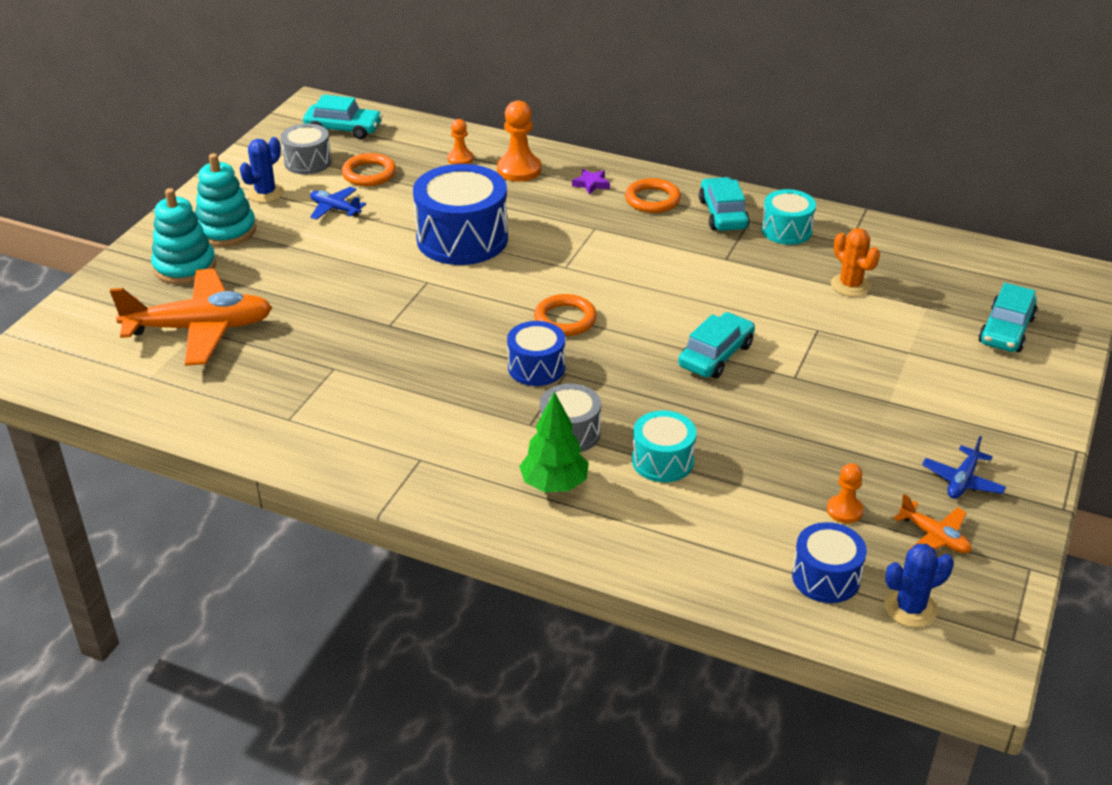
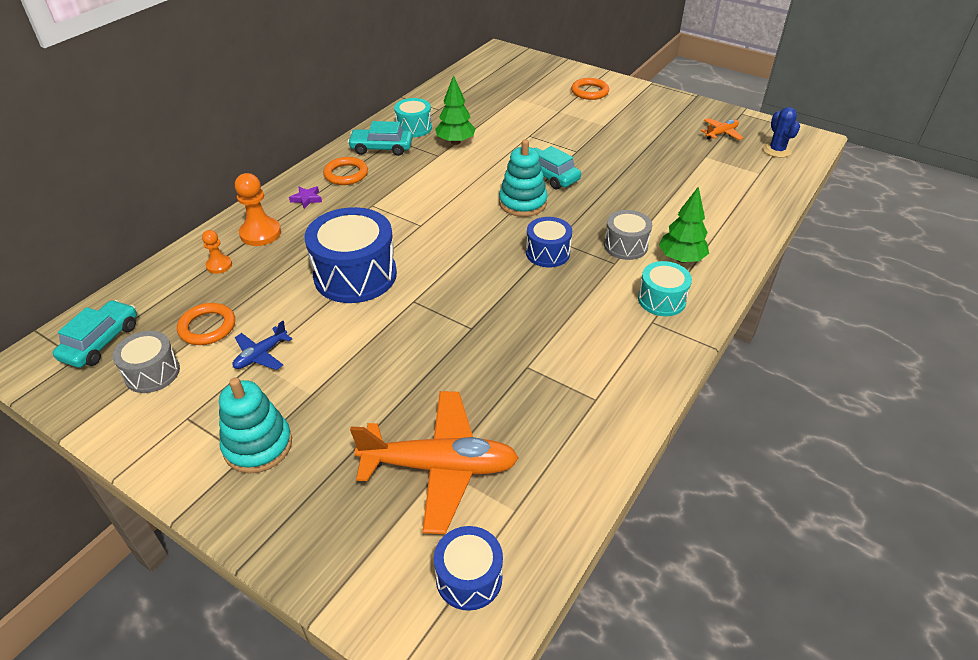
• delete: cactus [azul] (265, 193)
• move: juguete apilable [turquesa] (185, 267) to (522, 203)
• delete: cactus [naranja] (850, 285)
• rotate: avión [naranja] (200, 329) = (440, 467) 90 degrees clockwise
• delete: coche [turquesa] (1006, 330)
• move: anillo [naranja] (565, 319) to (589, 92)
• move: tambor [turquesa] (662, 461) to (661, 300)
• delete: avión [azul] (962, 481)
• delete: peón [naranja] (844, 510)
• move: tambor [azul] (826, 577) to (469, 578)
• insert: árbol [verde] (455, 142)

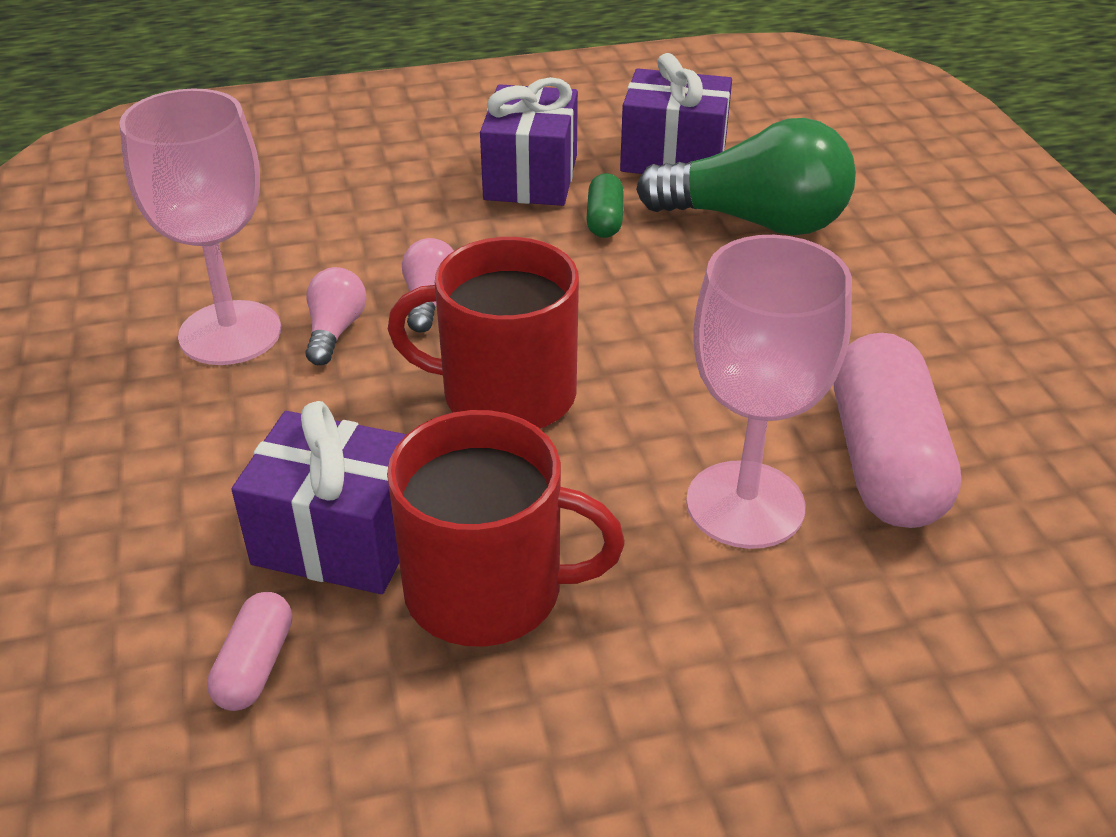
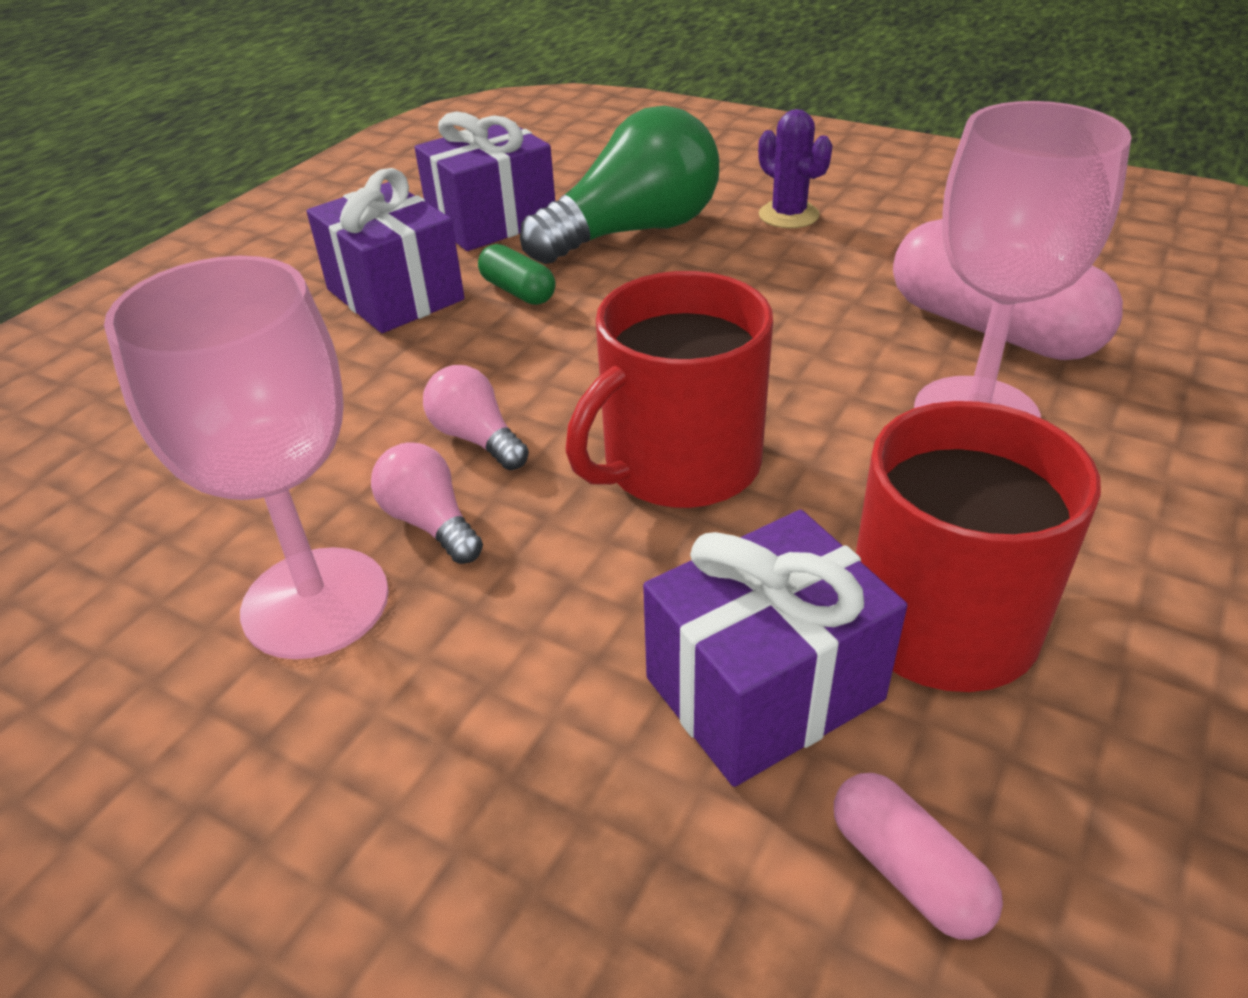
• insert: cactus [morado] (788, 215)

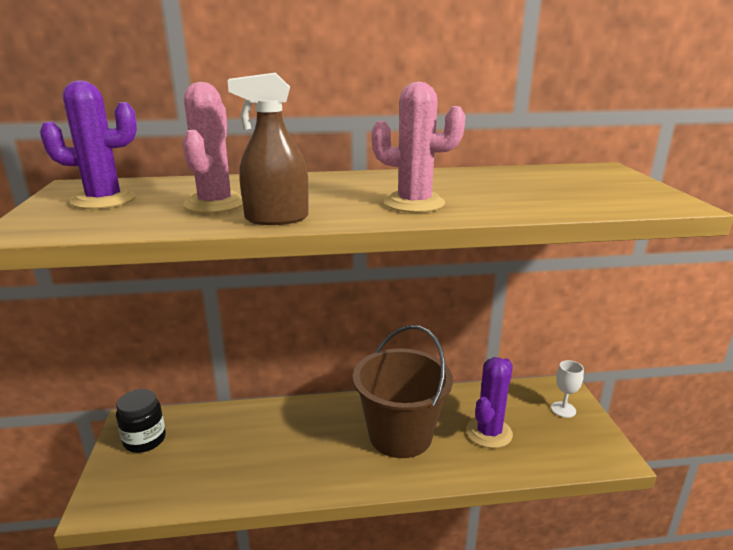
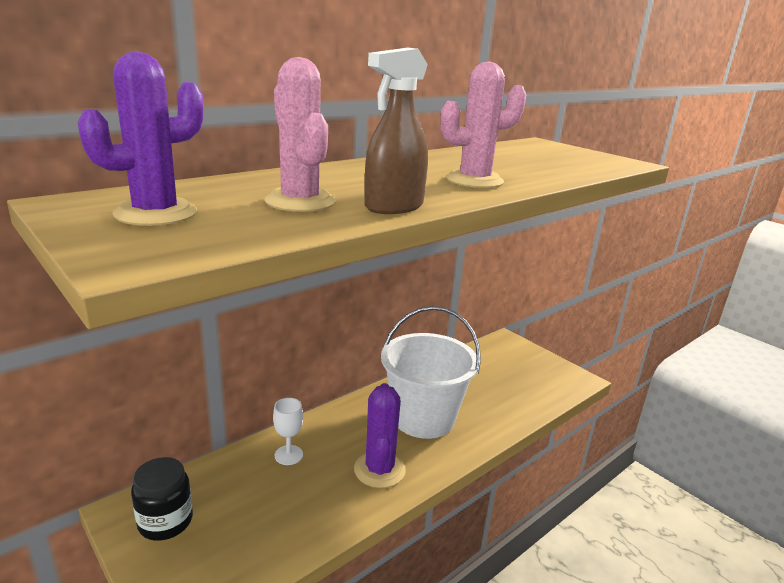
• recolor: balde [marrón] (400, 435) to balde [blanco] (423, 418)
• move: cactus [morado] (489, 432) to (379, 470)
• move: copa [blanco] (563, 409) to (288, 455)

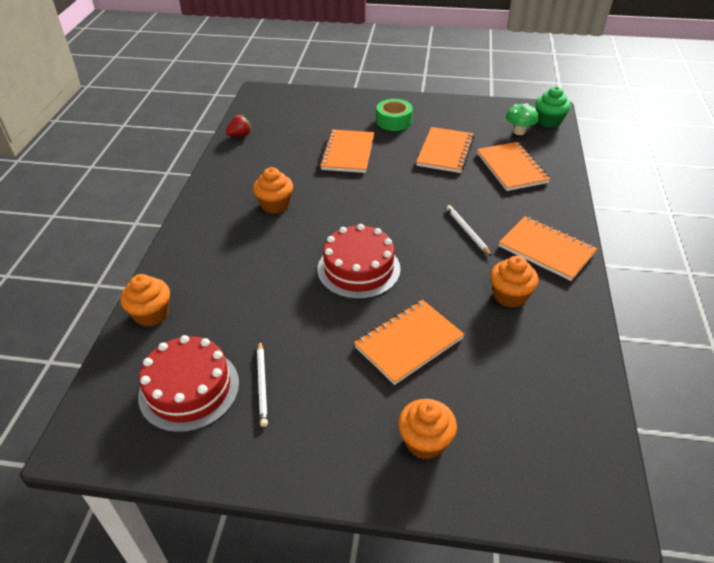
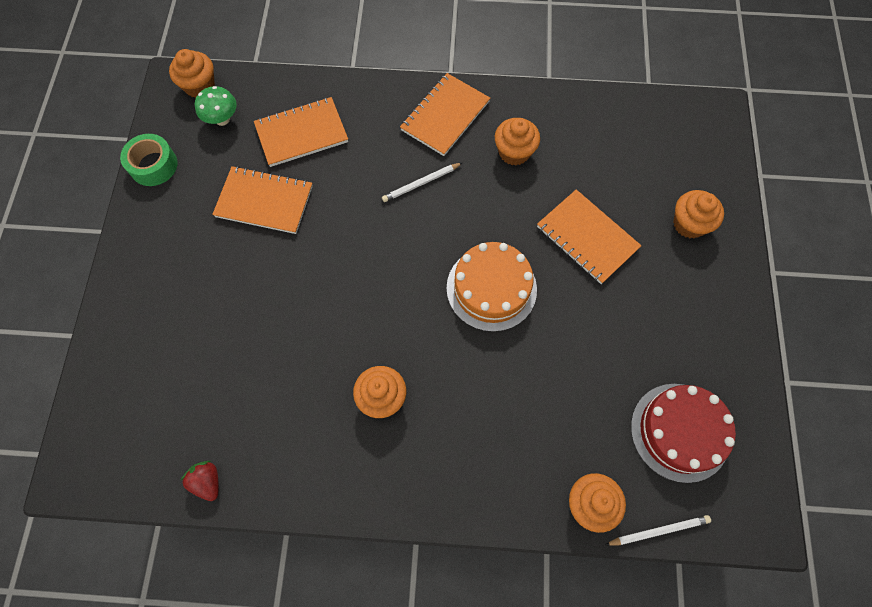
• recolor: magdalena [verde] (549, 121) to magdalena [naranja] (200, 86)
• move: cinta adhesiva [verde] (394, 121) to (153, 165)
• delete: cuaderno [naranja] (348, 153)
• recolor: tarta [rojo] (358, 269) to tarta [naranja] (491, 288)
• move: lápiz [blanco] (262, 384) to (658, 531)

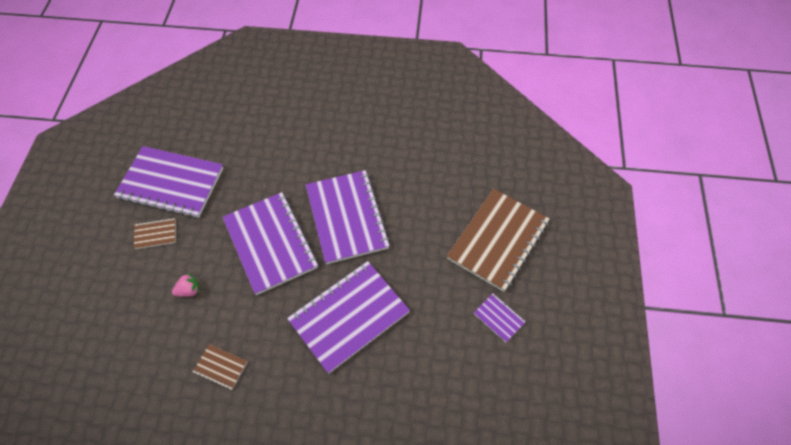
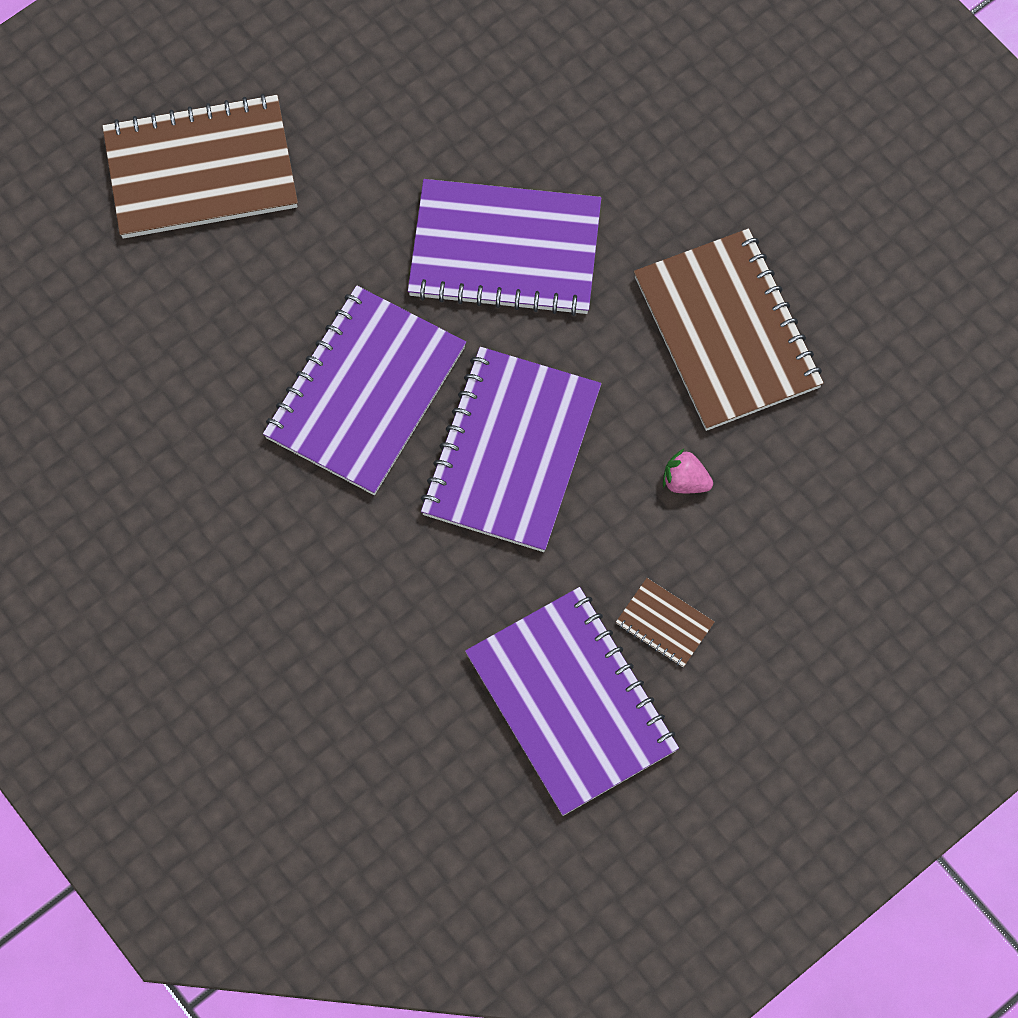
• delete: cuaderno [morado] (499, 318)
• resize: cuaderno [marrón] (220, 367) = (726, 332) x2.34

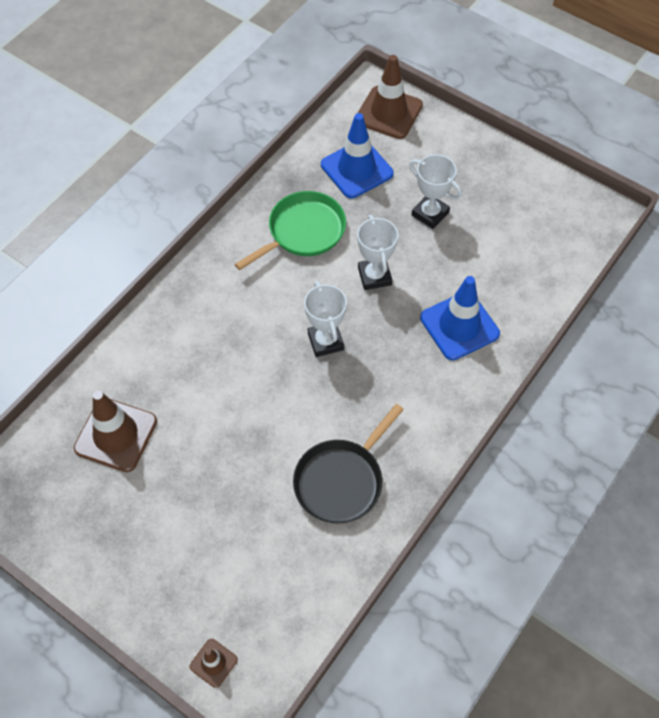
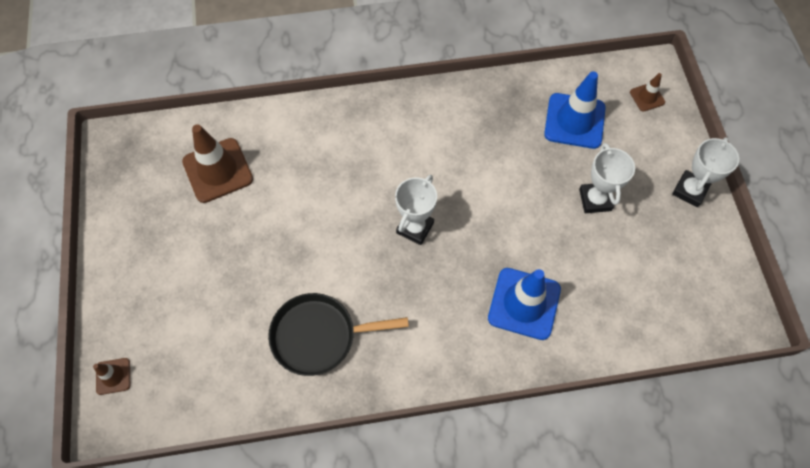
• resize: cono de tráfico [marrón] (389, 112) = (647, 97) x0.50
• delete: sartén [verde] (303, 231)
• move: trofeo [blanco] (374, 276) to (690, 190)

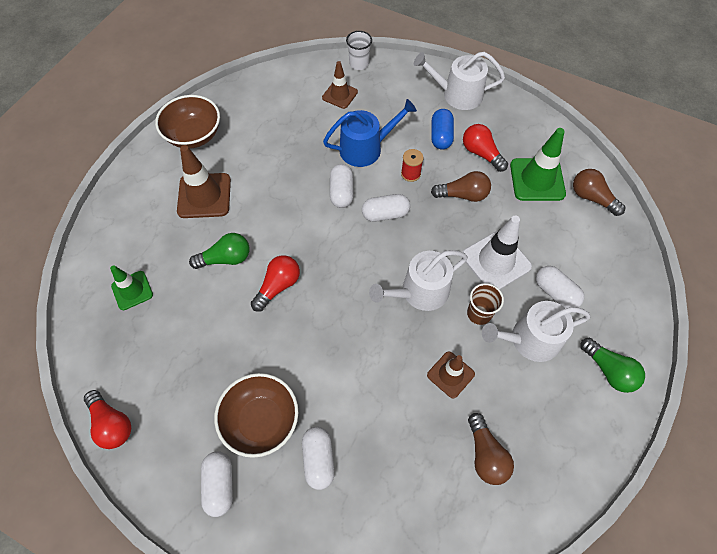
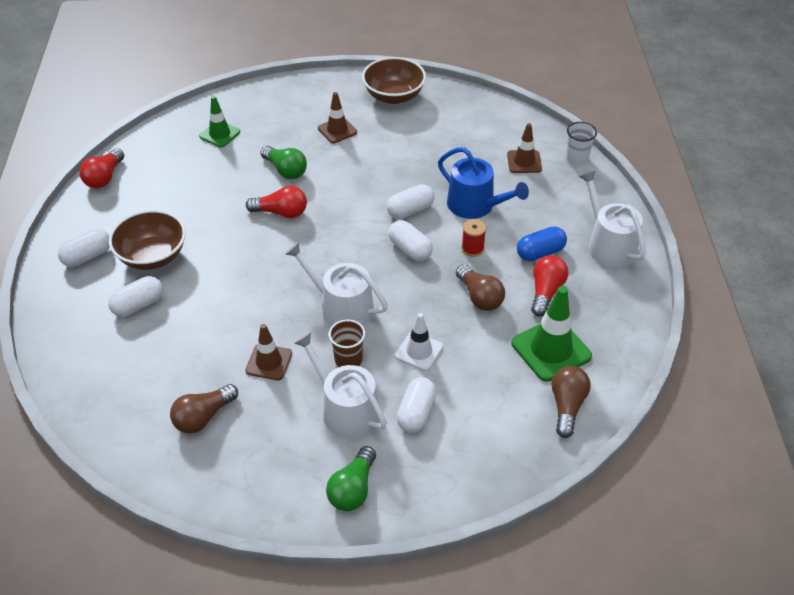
• resize: cono de tráfico [marrón] (204, 196) = (337, 130) x0.62
• resize: cono de tráfico [blanco] (496, 261) = (419, 351) x0.62

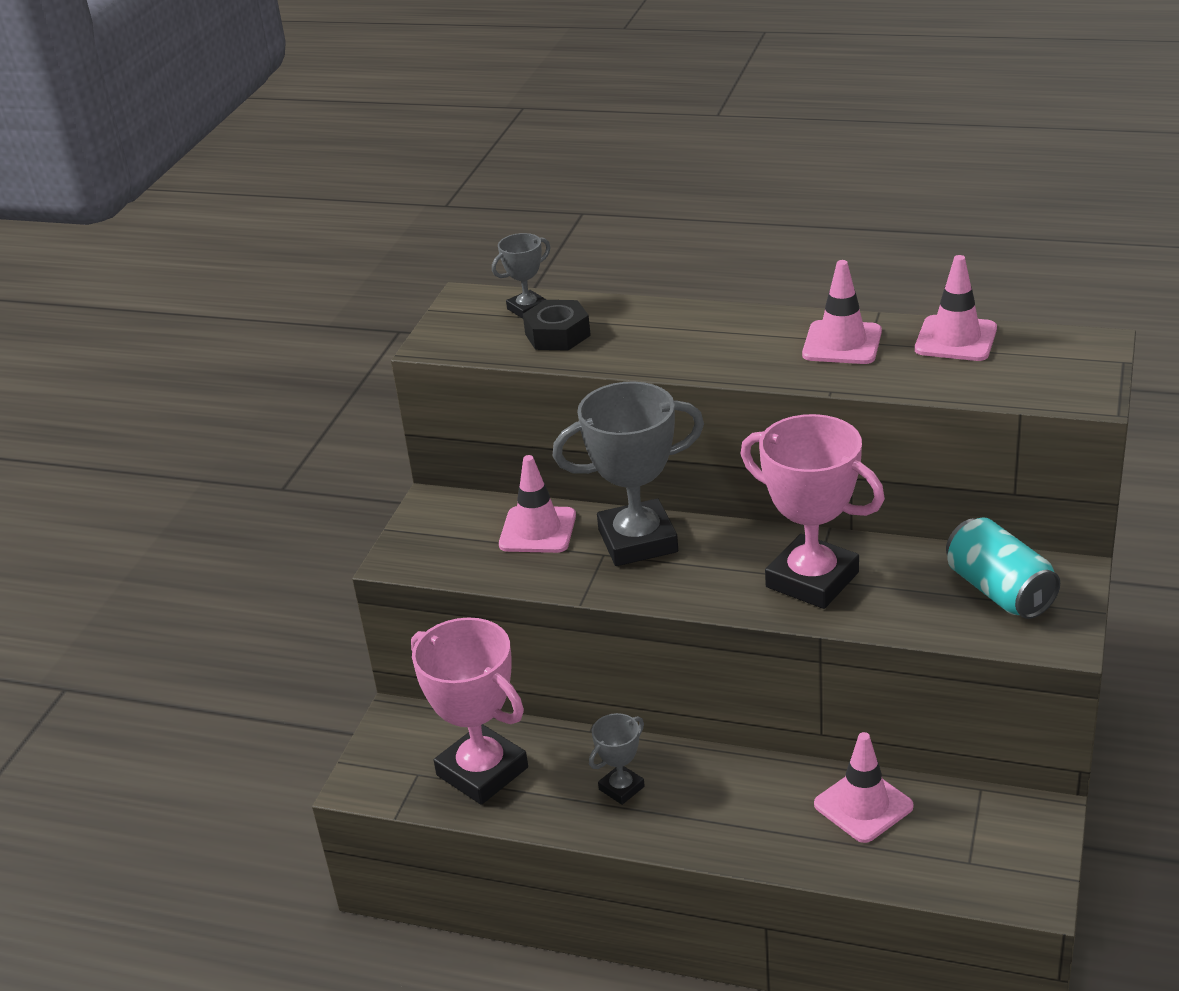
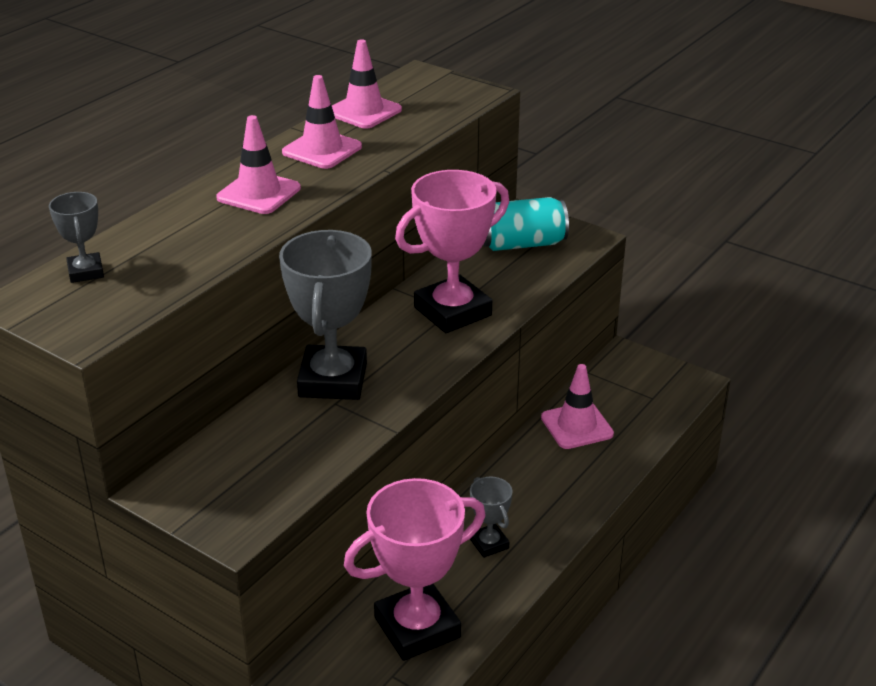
• delete: tuerca [negro] (557, 335)
• move: cono de tráfico [rosa] (537, 530) to (259, 193)

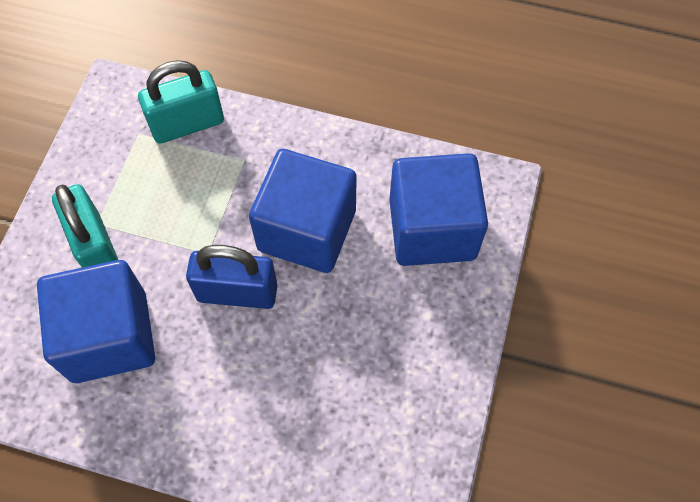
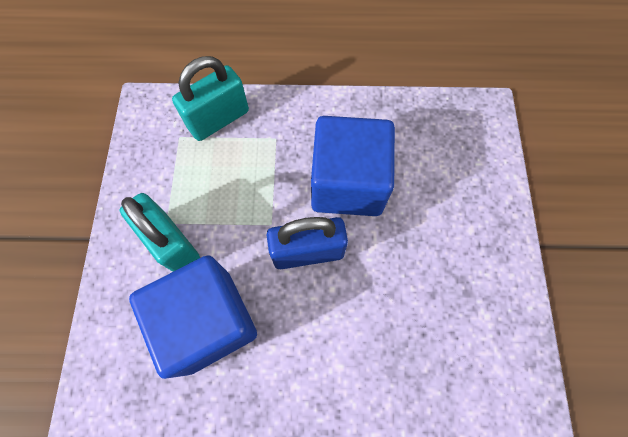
• delete: cubo [azul] (432, 229)

